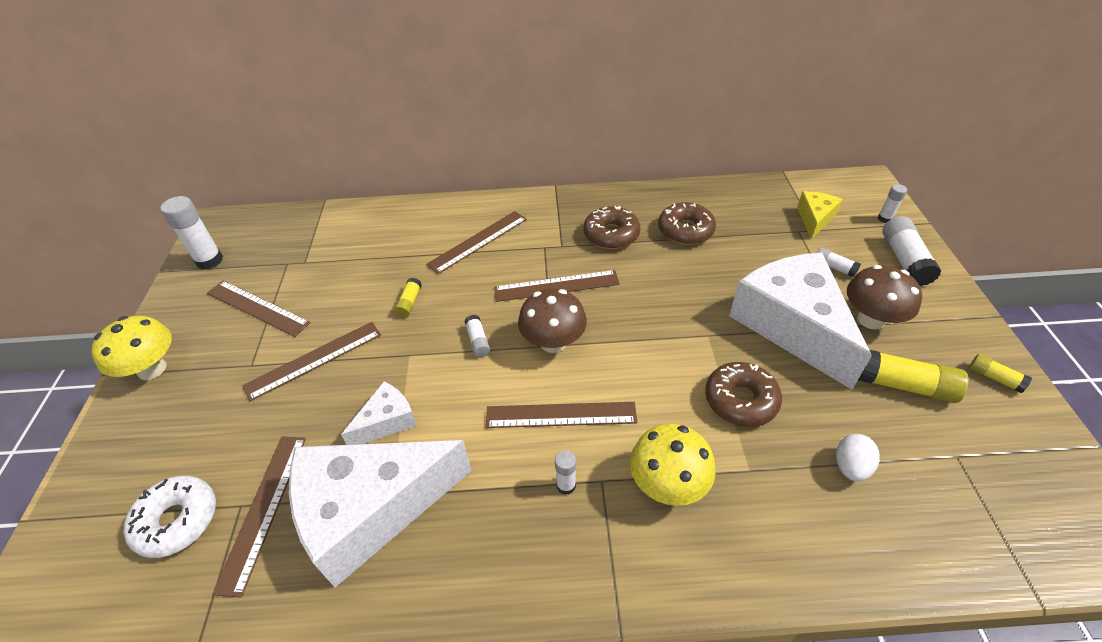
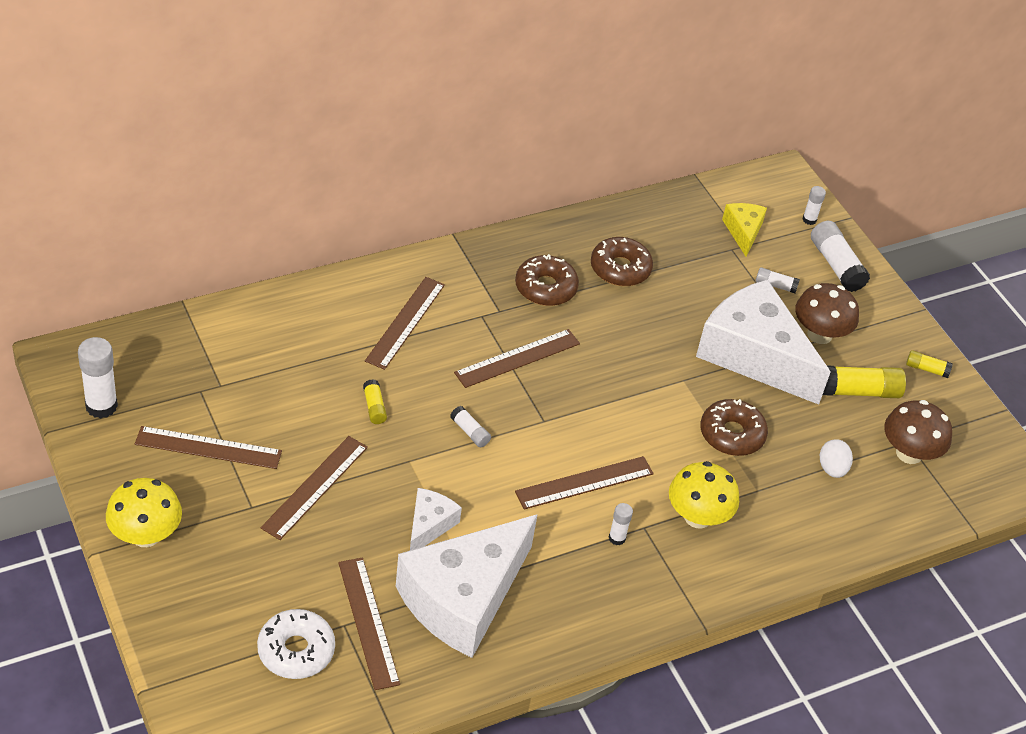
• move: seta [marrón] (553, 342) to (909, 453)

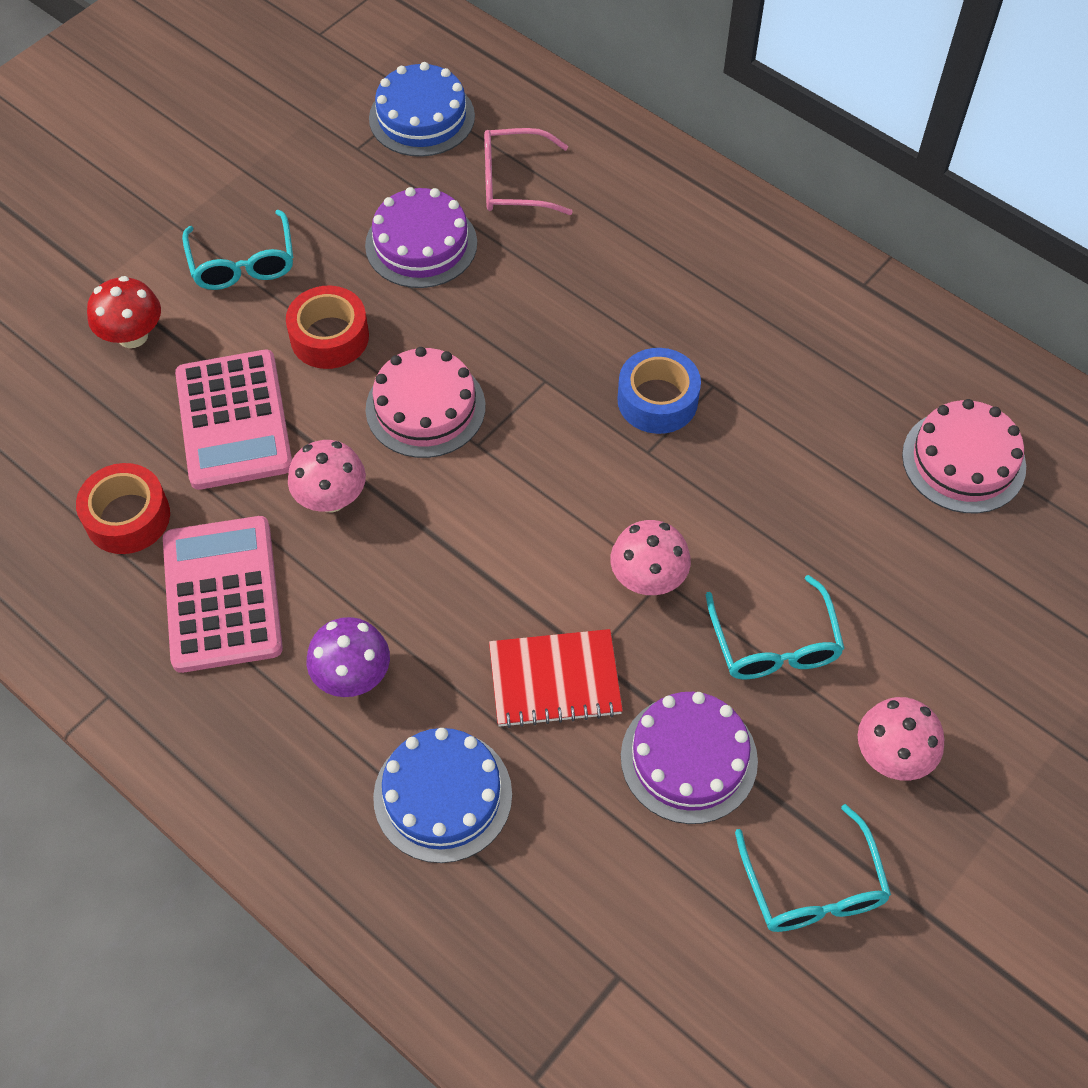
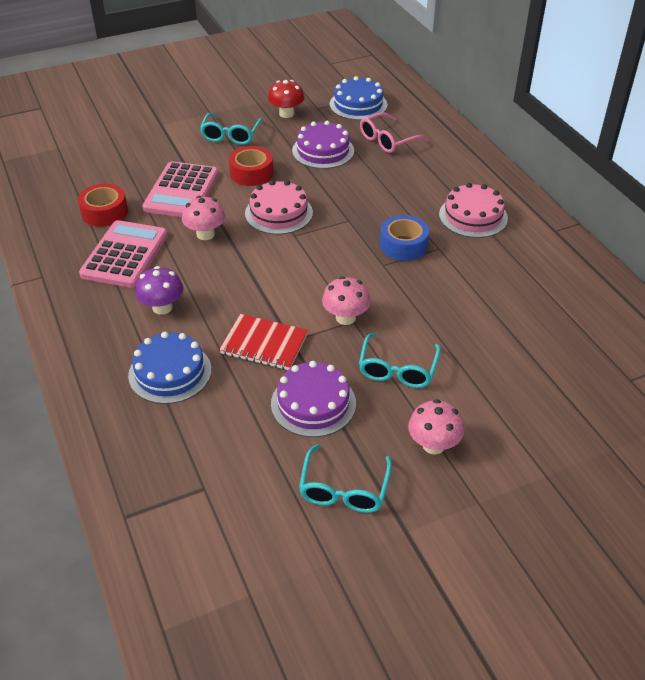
• rotate: gafas [rosa] (514, 183) = (387, 140) 60 degrees counterclockwise
• move: seta [rojo] (132, 336) to (286, 113)
• move: tarta [rosa] (963, 461) to (473, 216)

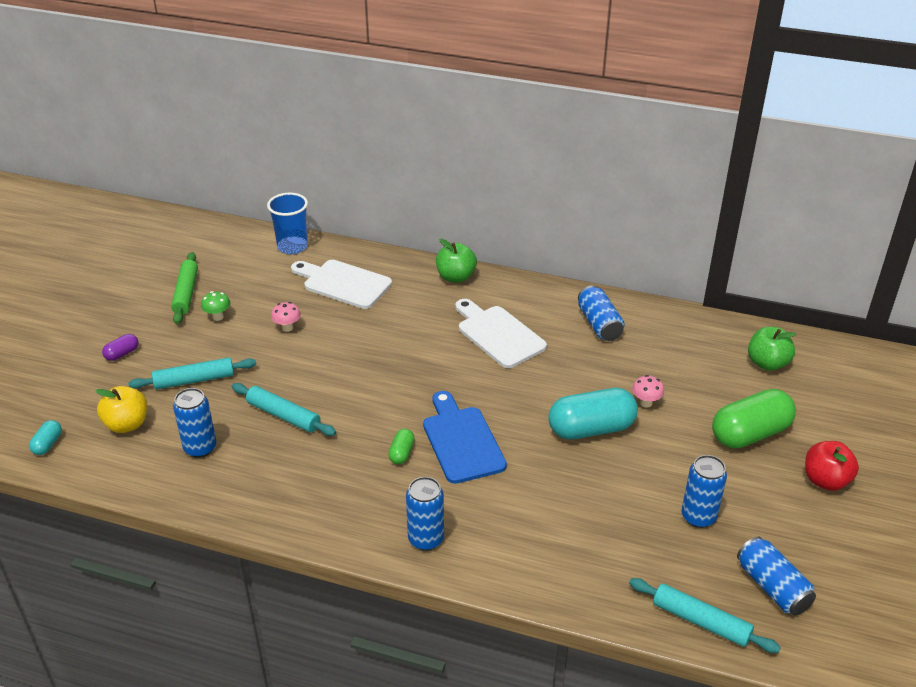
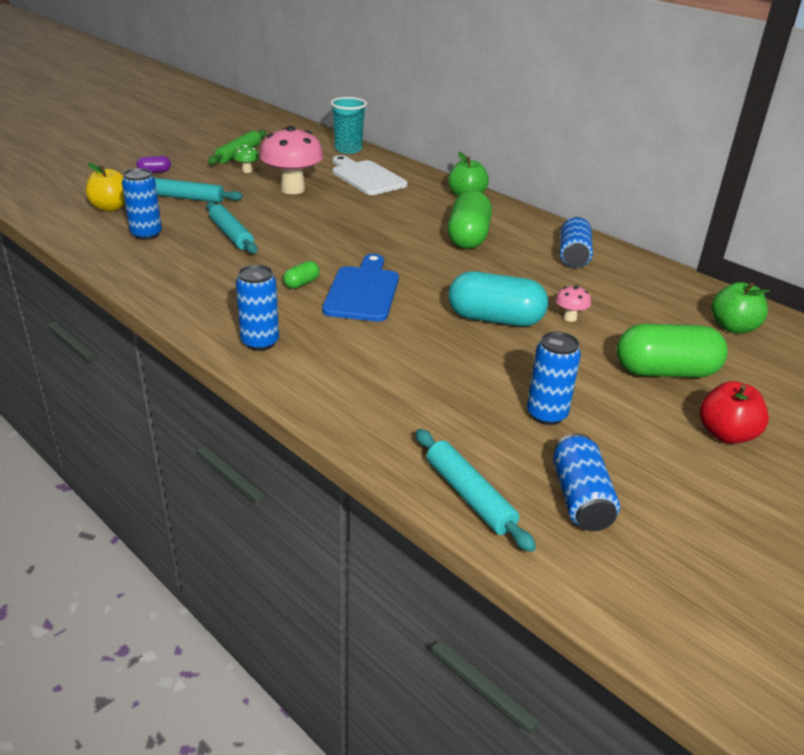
• recolor: vaso [azul] (292, 246) to vaso [turquesa] (348, 149)
• replace: tabla de cortar [blanco] (498, 334) to cápsula [verde] (468, 237)
• resize: seta [rosa] (287, 328) = (293, 189) x2.30
• delete: cápsula [turquesa] (48, 444)

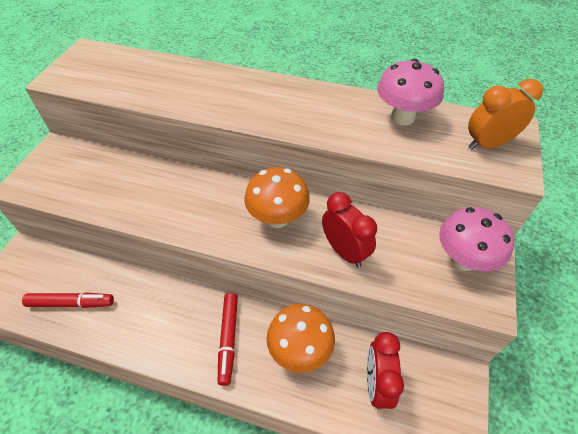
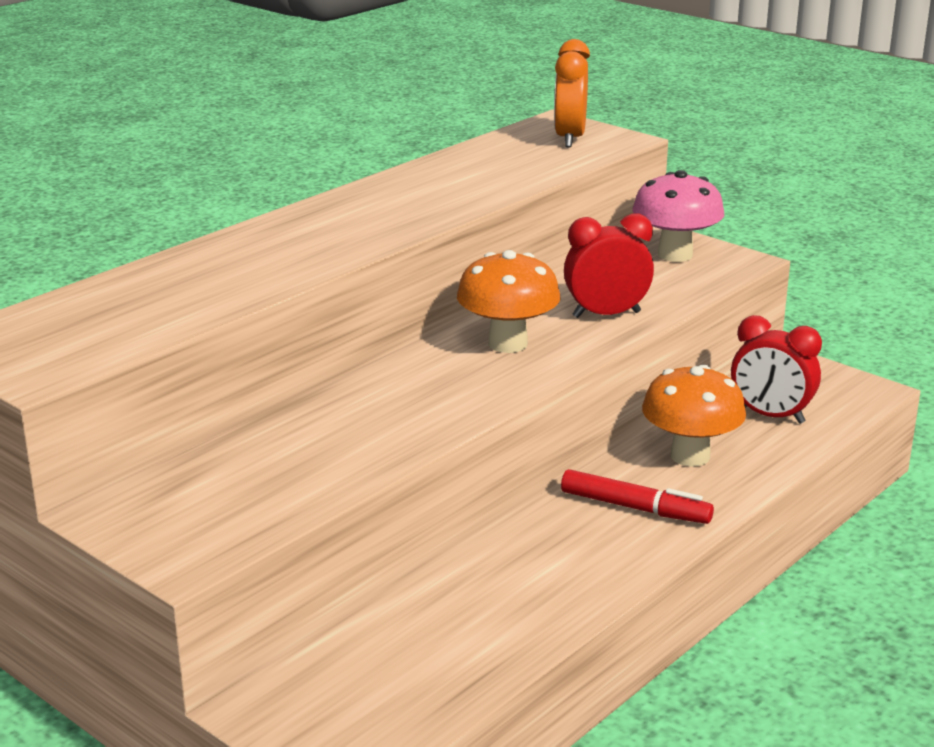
• delete: seta [rosa] (402, 117)
• delete: rotulador [rojo] (71, 303)

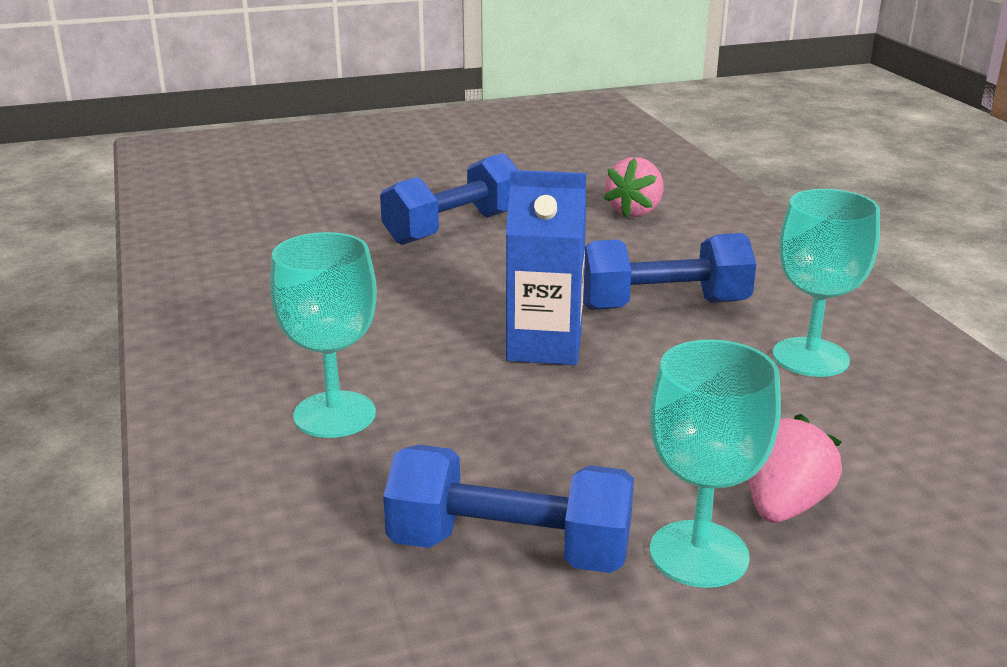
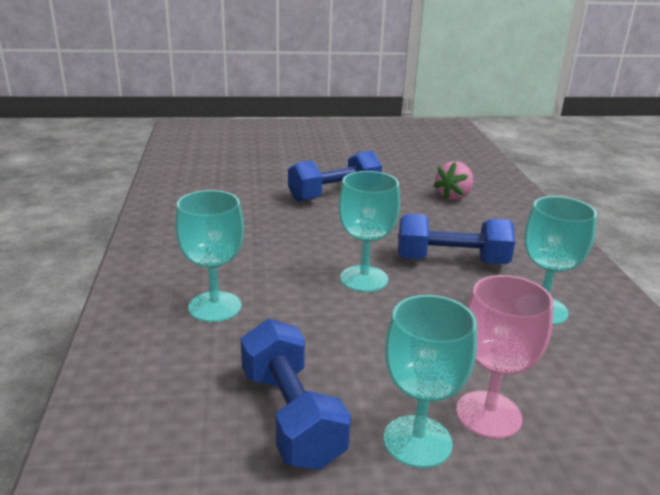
• replace: cartón de leche [azul] (544, 346) to copa [turquesa] (364, 279)
• replace: fresa [rosa] (783, 505) to copa [rosa] (488, 414)
• rotate: mancuerna [azul] (510, 548) = (291, 416) 45 degrees clockwise

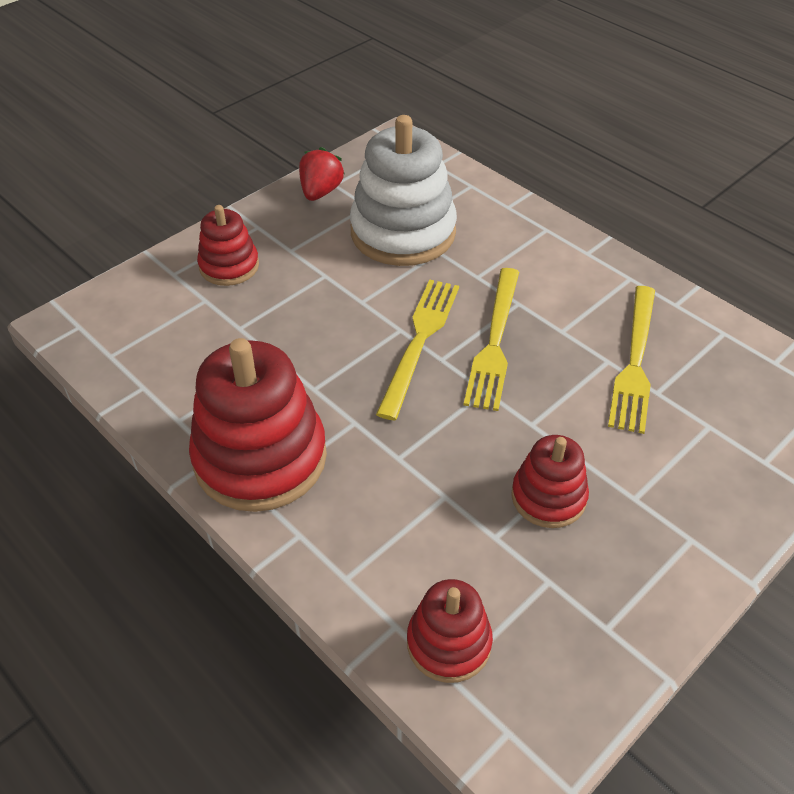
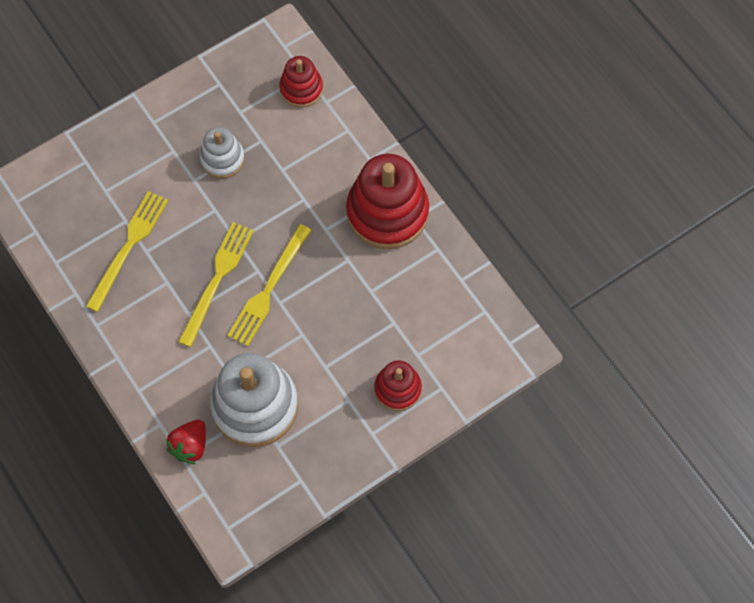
• move: fresa [rojo] (320, 192) to (190, 446)
• recolor: juguete apilable [rojo] (548, 497) to juguete apilable [blanco] (222, 159)

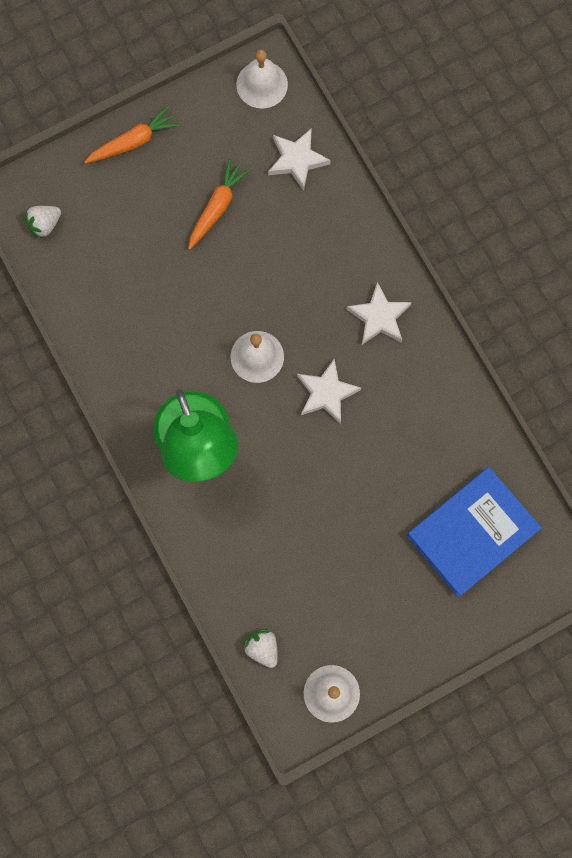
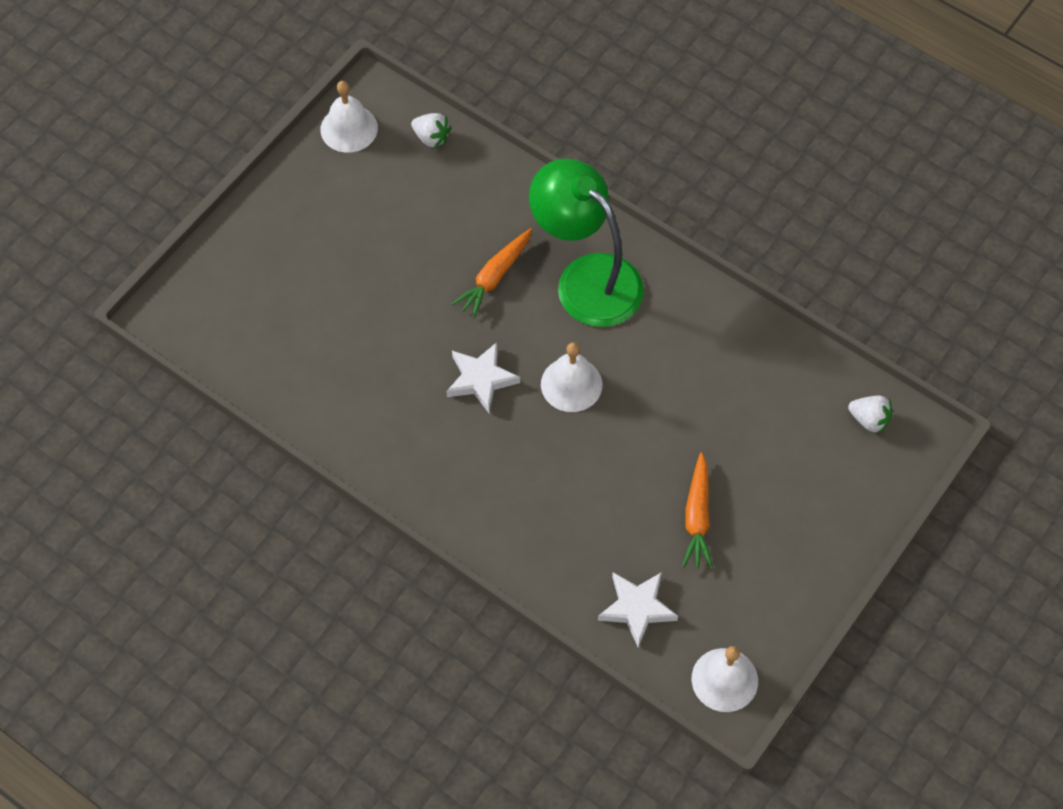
• move: zanahoria [naranja] (133, 141) to (494, 277)
• rotate: fresa [blanco] (44, 224) = (869, 420) 90 degrees clockwise
• delete: estrella [blanco] (379, 317)
• delete: libro [azul] (472, 533)

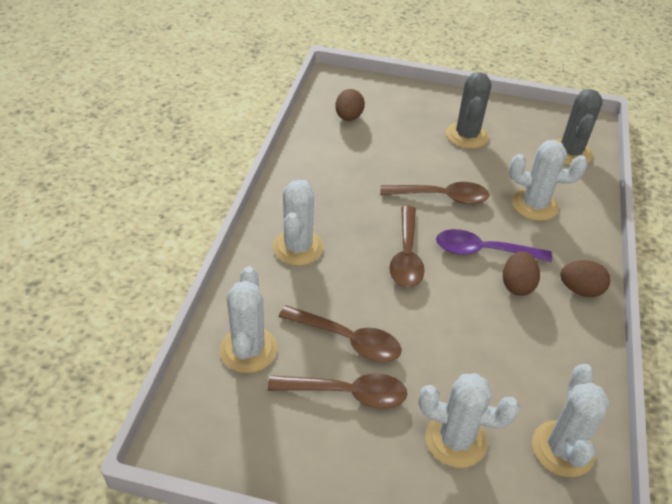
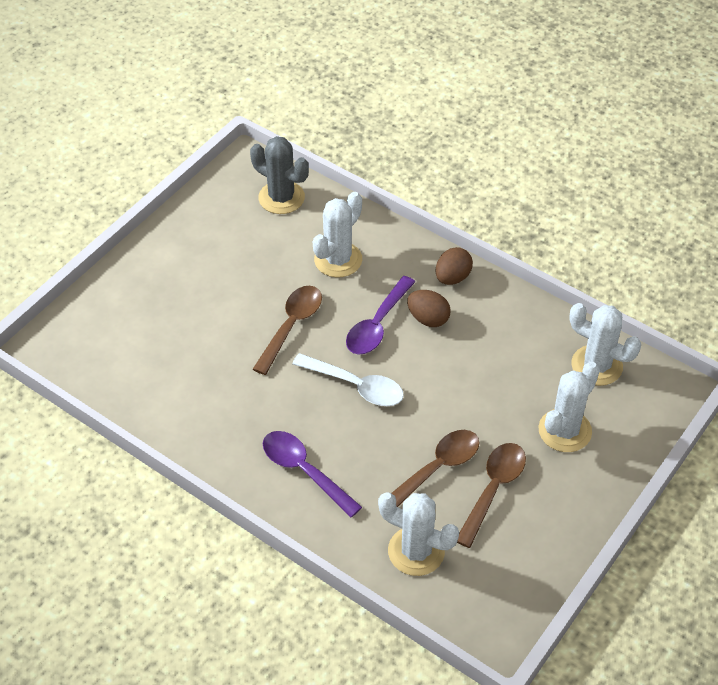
• delete: cactus [gris] (467, 136)
• delete: huevo [marrón] (348, 117)
• replace: cactus [blanco] (298, 247) to cuchara [morado] (304, 471)
• recolor: cuchara [marrón] (406, 255) to cuchara [blanco] (356, 386)

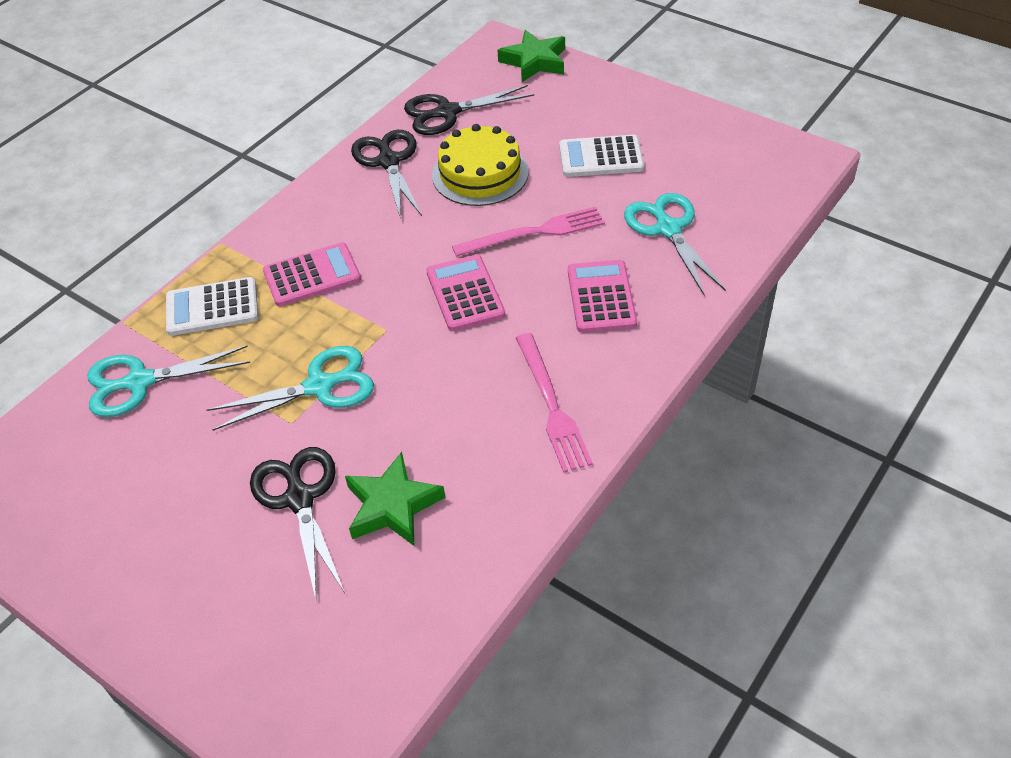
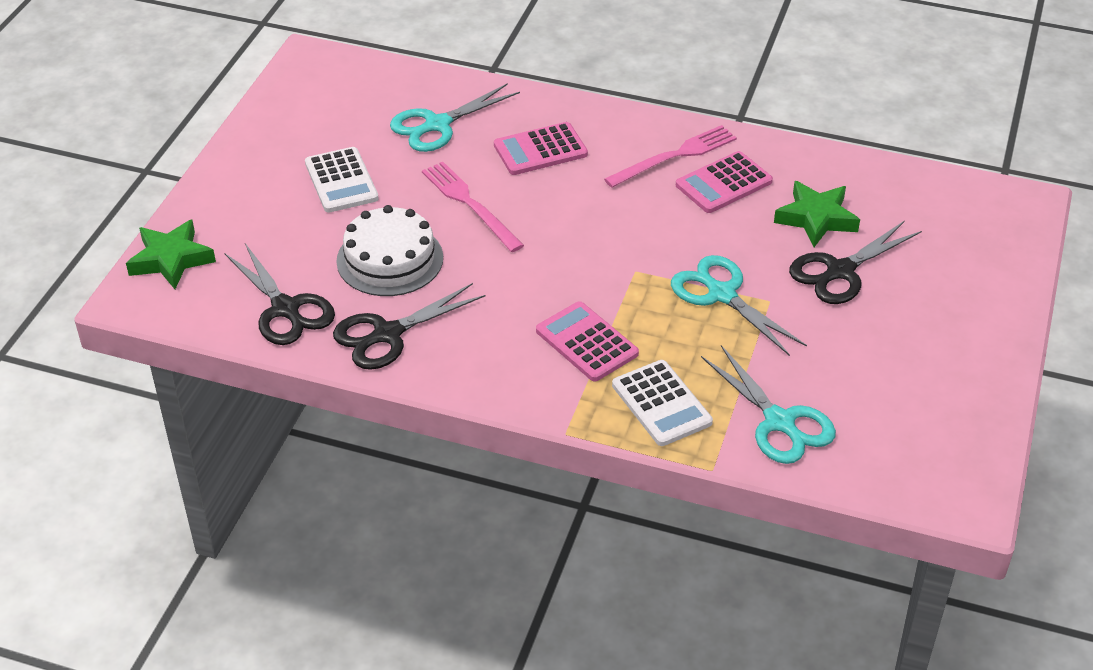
• recolor: tarta [amarillo] (480, 173) to tarta [blanco] (390, 259)
• move: calculadora [rosa] (465, 293) to (723, 183)

